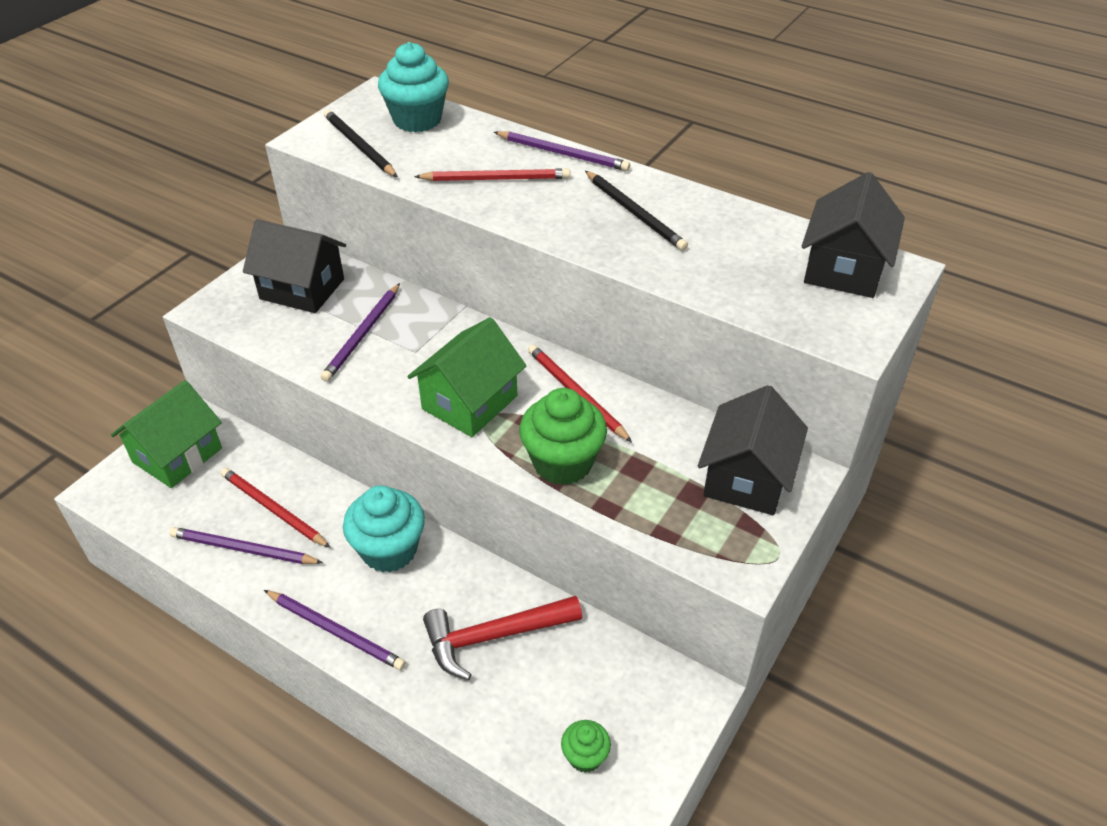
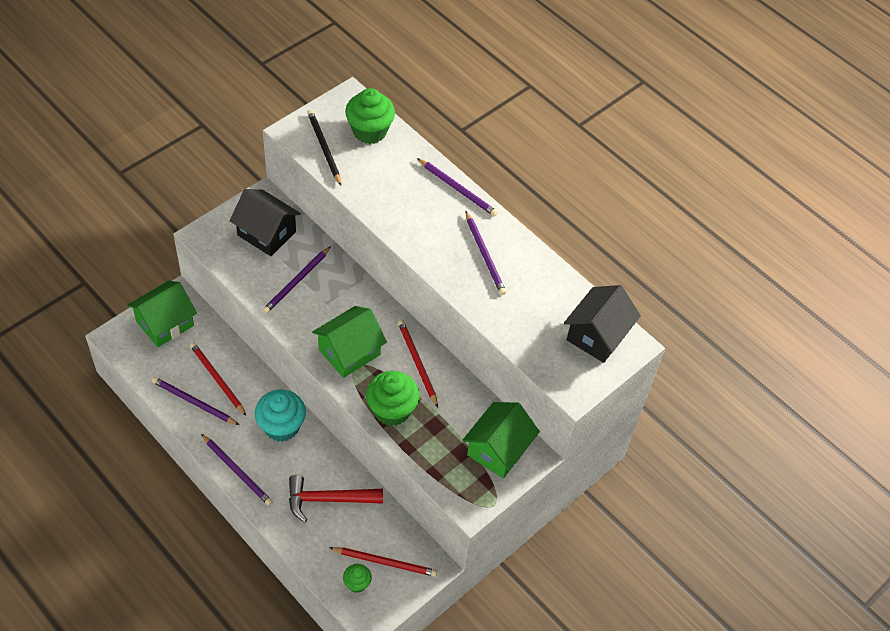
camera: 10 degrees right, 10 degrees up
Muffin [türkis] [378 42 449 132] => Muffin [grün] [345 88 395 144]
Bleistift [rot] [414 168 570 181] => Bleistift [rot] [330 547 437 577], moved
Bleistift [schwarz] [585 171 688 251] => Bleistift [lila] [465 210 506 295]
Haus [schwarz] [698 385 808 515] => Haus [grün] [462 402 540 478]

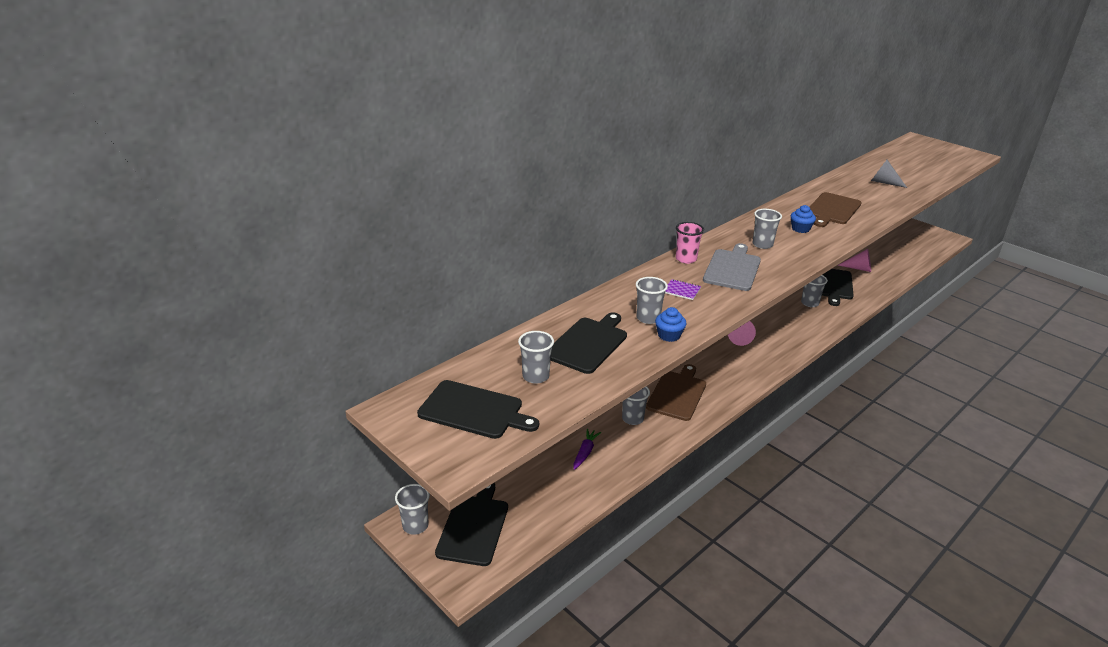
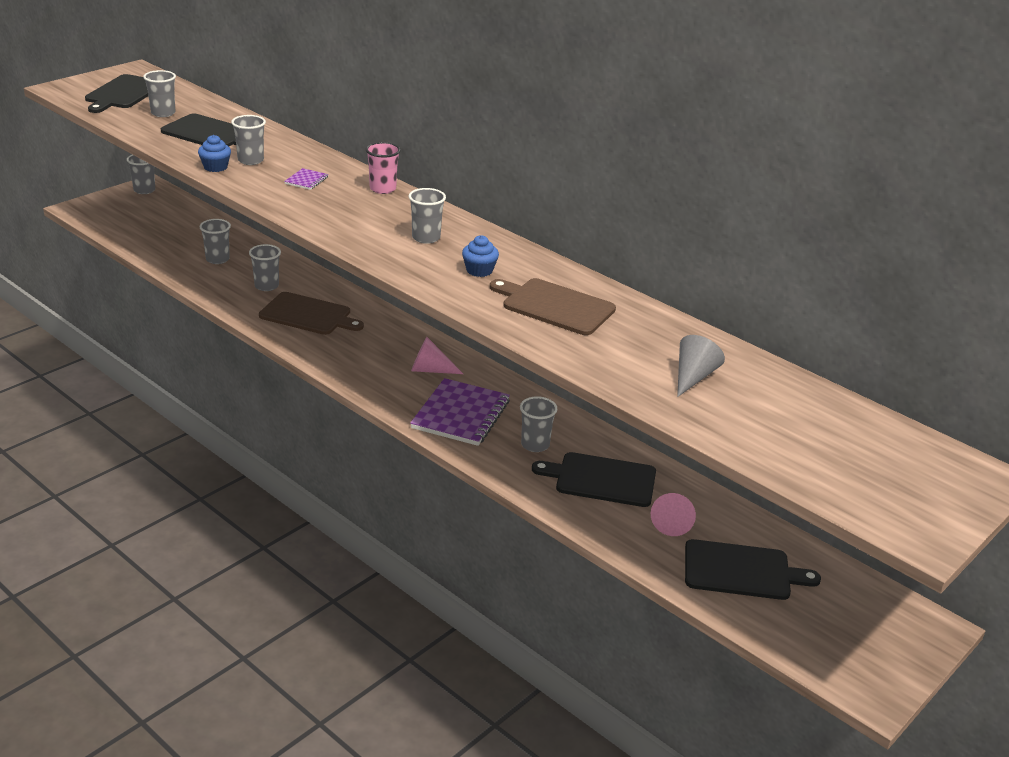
camera: 85 degrees right, 0 degrees up
Schneidebrett [grau] [703 243 761 291] => nothing
Karotte [lila] [574 429 601 470] => Becher [grau] [200 219 231 264]
Schneidebrett [schwarz] [435 483 508 566] => Schneidebrett [schwarz] [685 539 821 600], moved
nothing => Notizbuch [lila] [410 378 510 446]

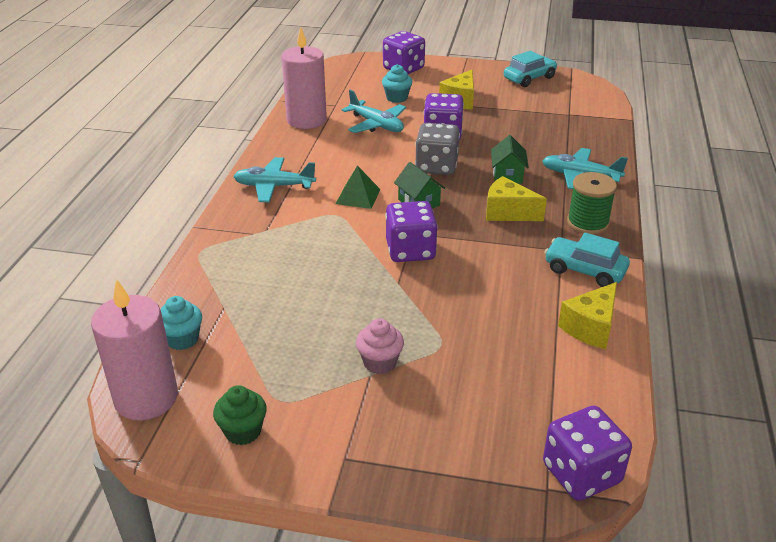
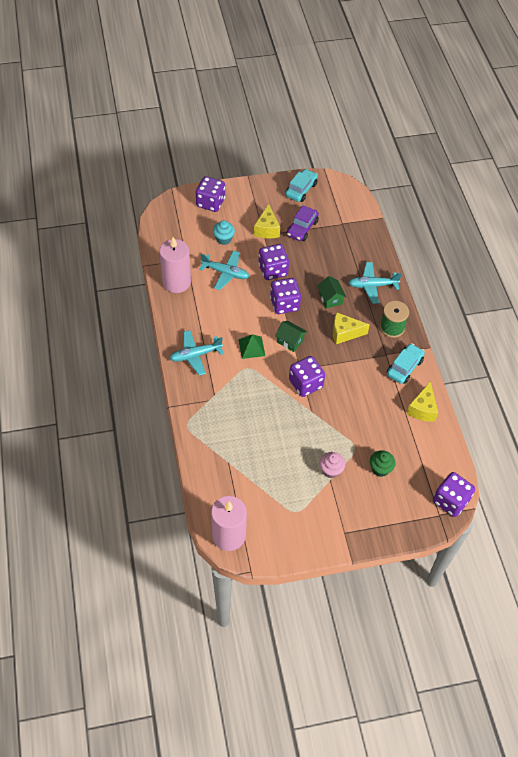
camera: 25 degrees left, 20 degrees up
Spielwürfel [grau] [415 123 460 175] => Spielwürfel [lila] [270 278 301 314]
Auto [türkis] [544 233 630 287] => Auto [türkis] [387 343 425 384], 120 degrees clockwise
Muffin [türkis] [161 296 202 350] => nothing
Muffin [grün] [213 385 267 445] => Muffin [grün] [370 450 396 477], moved
nothing => Auto [lila] [287 205 319 241]

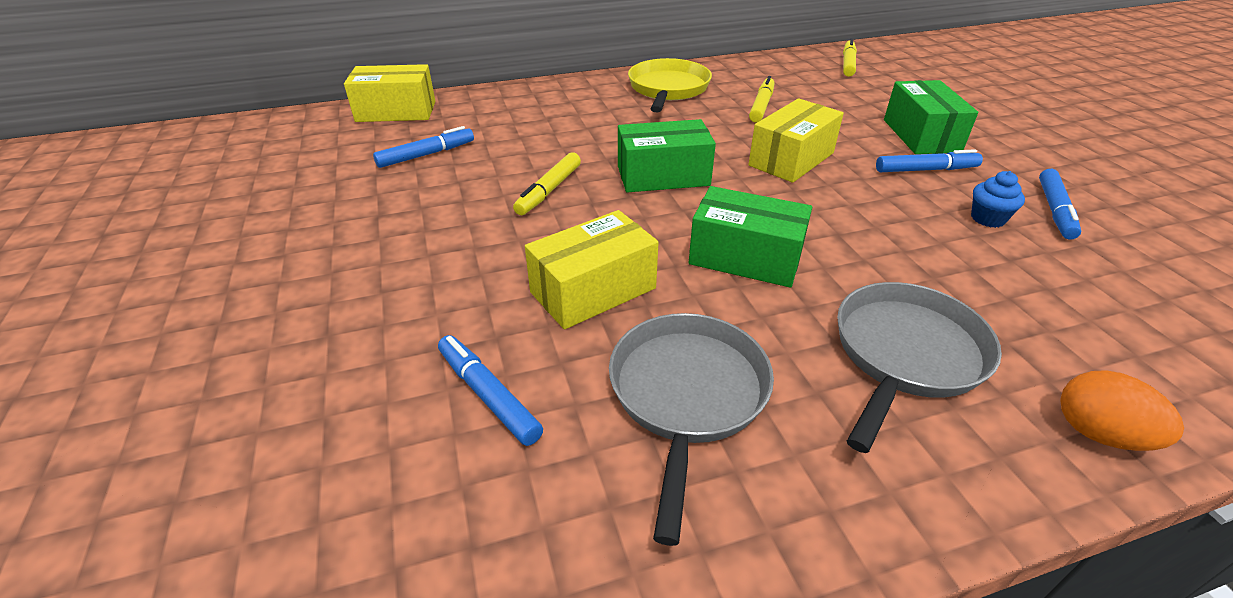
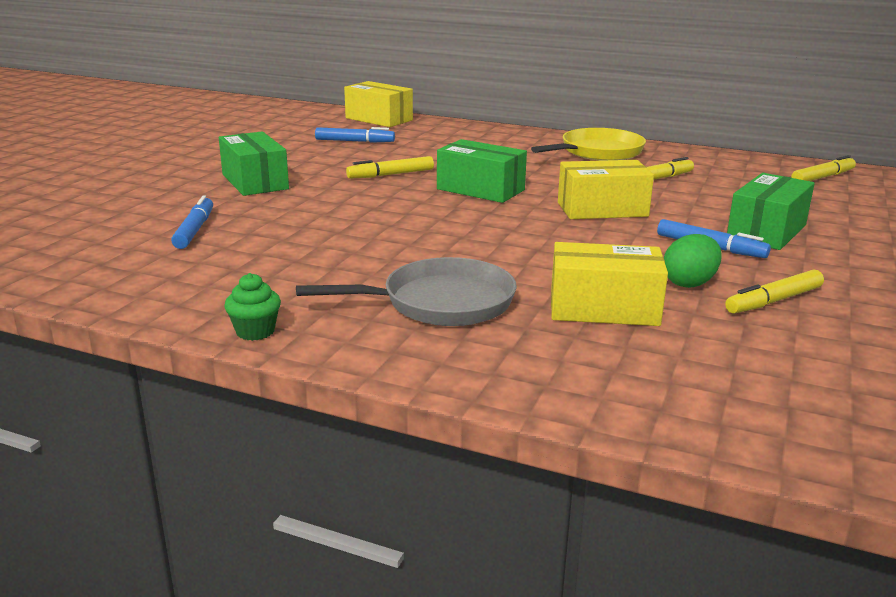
camera: 40 degrees right, 15 degrees down
Filzstift [blau] [1039 169 1081 239] => Filzstift [gelb] [725 270 824 314]
Muffin [blau] [971 171 1025 228] => Ei [grün] [664 234 722 288]
Schachtel [grün] [689 186 812 288] => Schachtel [grün] [219 131 289 196], moved
Schachtel [gelb] [525 210 659 330] => Schachtel [gelb] [551 242 668 326], moved
Pfanne [grau] [609 313 774 546] => nothing
Ei [orange] [1060 370 1184 451] => nothing
nothing => Muffin [grün] [224 273 281 341]

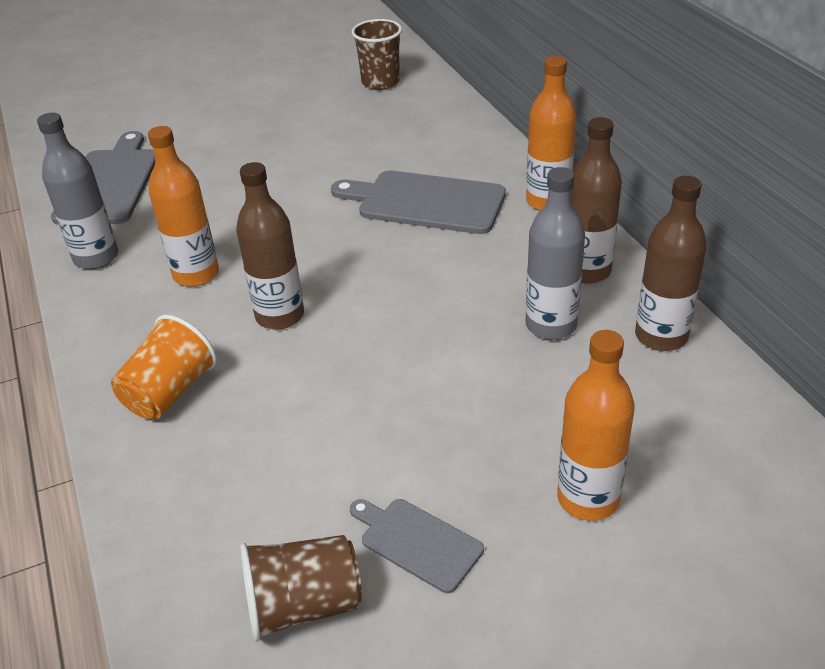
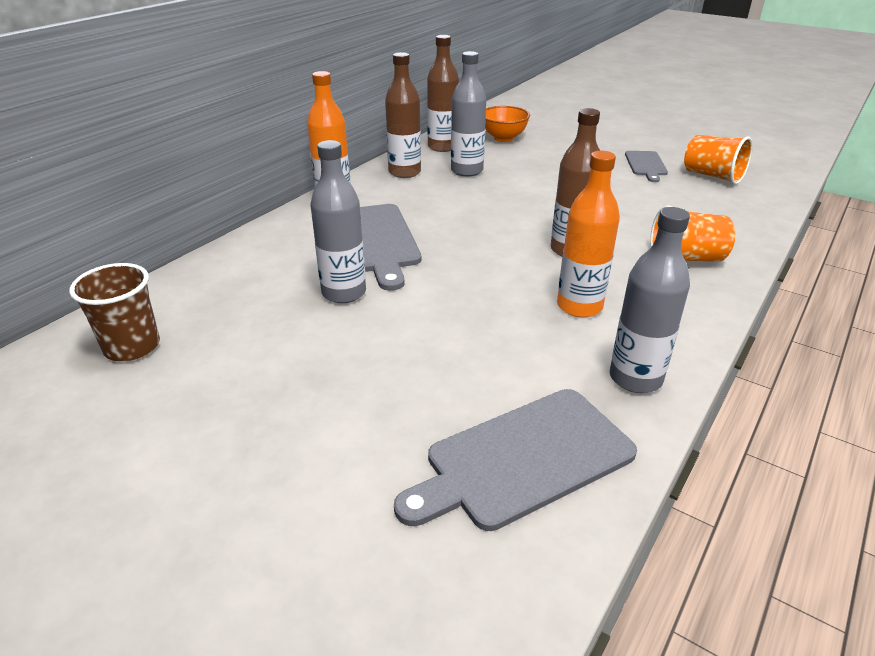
camera: 125 degrees left, 5 degrees down
Flasche [orange] [557 330 635 521] => nothing
Becher [braun] [240 535 362 642] => Becher [orange] [684 135 753 185]
nothing => Schüssel [orange] [485 106 530 142]
nothing => Flasche [grau] [310 140 366 303]

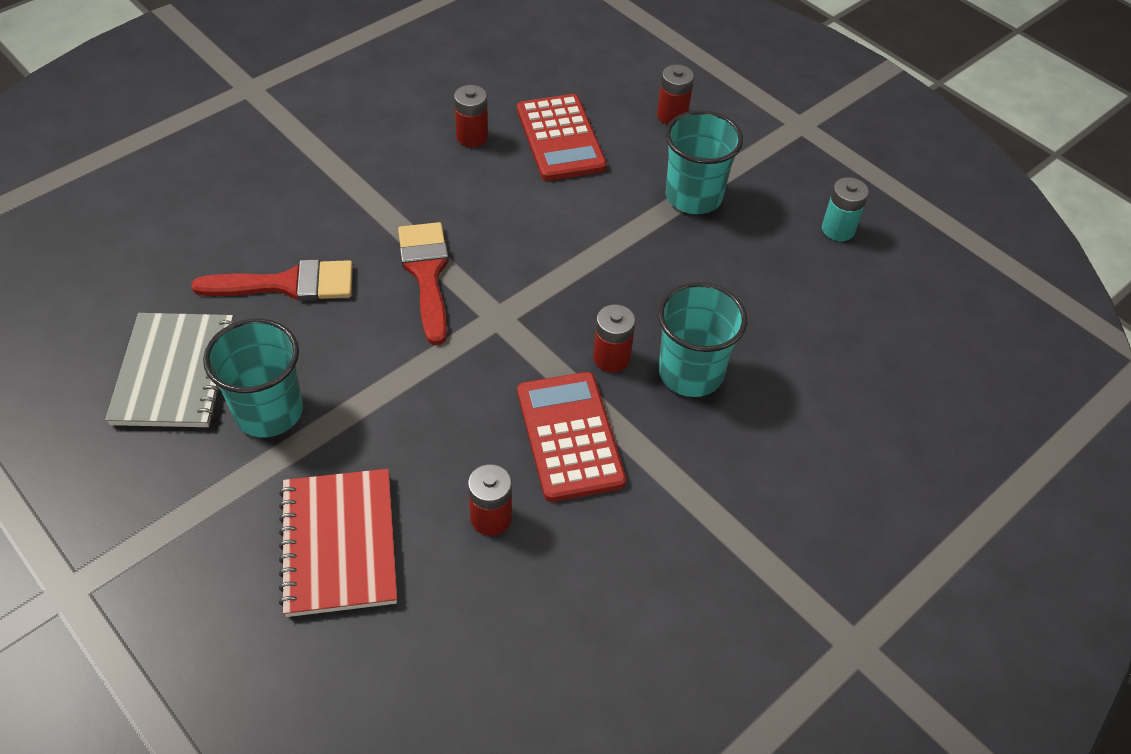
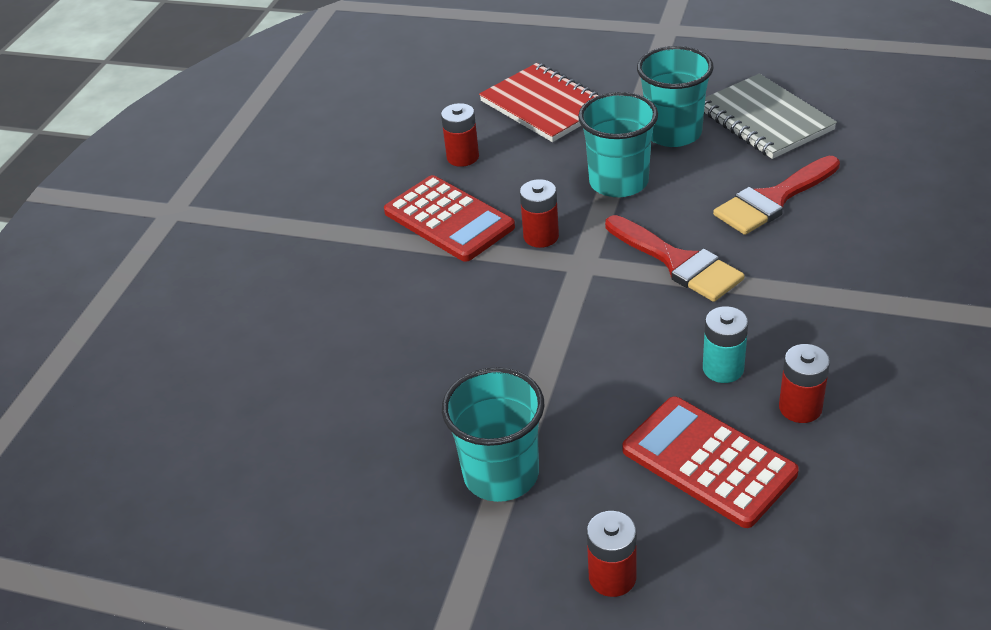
camera: 155 degrees right, 10 degrees down
Batterie [türkis] [822 177 869 241] => Batterie [türkis] [703 306 748 383], moved
Becher [türkis] [658 282 747 397] => Becher [türkis] [578 92 658 197], moved
Batterie [rot] [593 304 635 372] => Batterie [rot] [520 179 559 248], moved

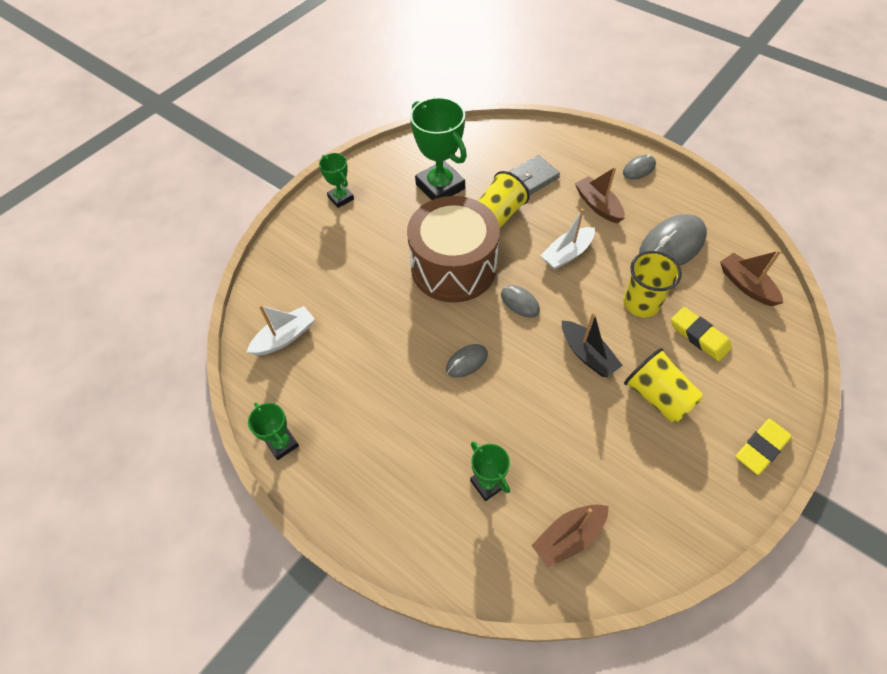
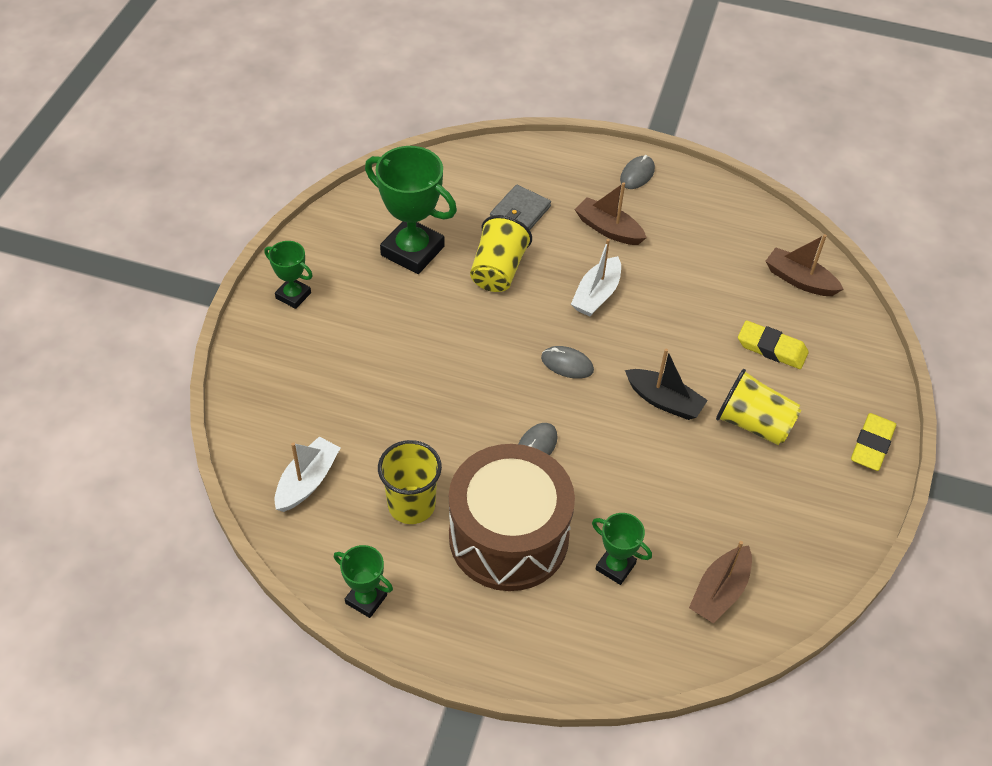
camera: 25 degrees left, 5 degrees down
Trommel [braun] [407 196 500 302] => Trommel [braun] [449 444 575 591], moved
Computermaus [grau] [639 214 707 266] => nothing
Becher [gelb] [624 251 682 318] => Becher [gelb] [378 440 442 524], moved

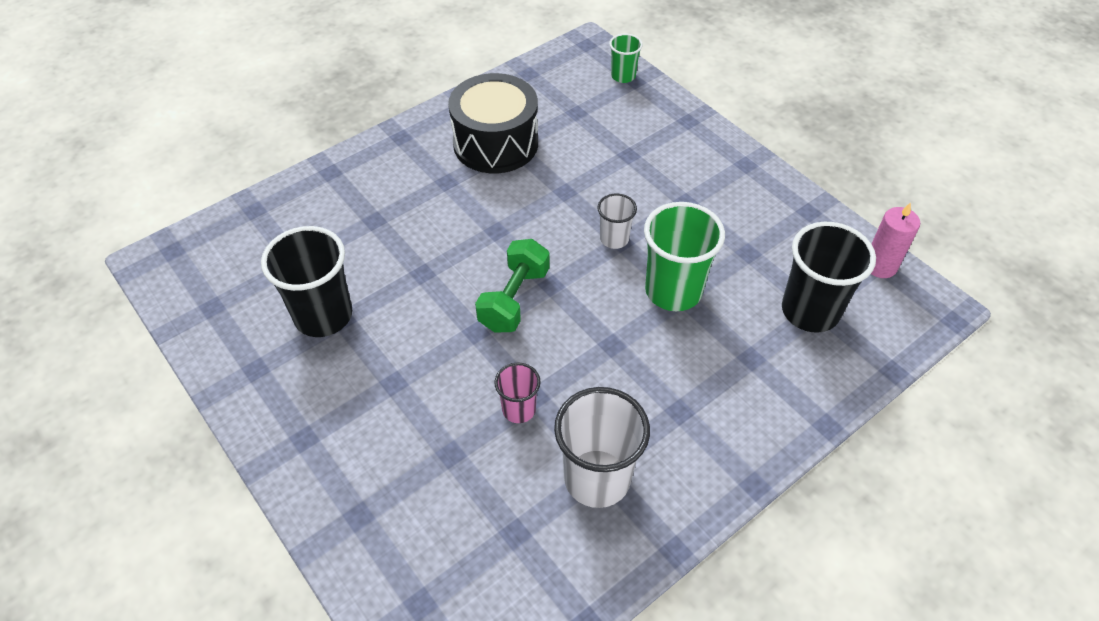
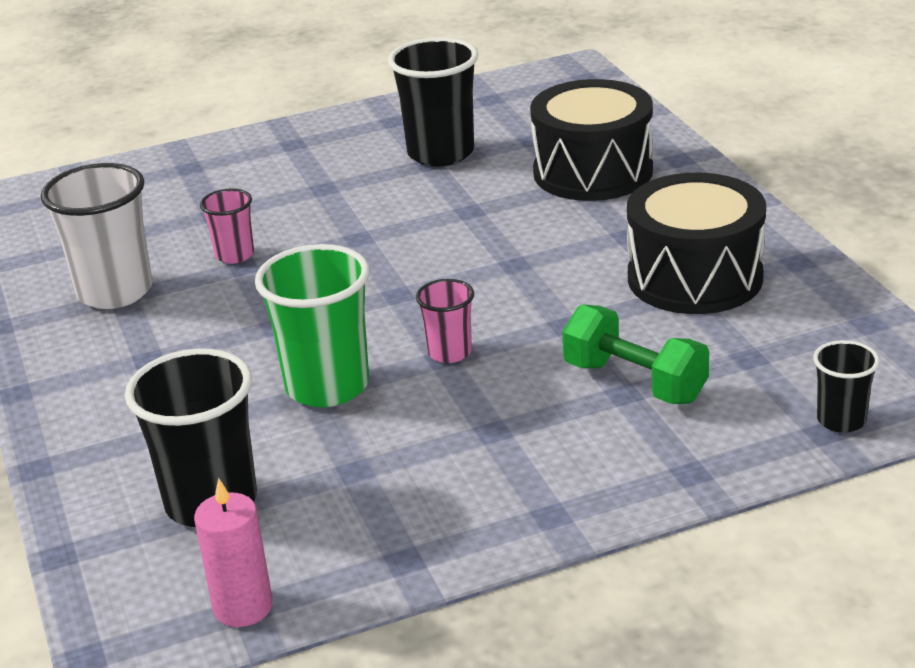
camera: 110 degrees right, 20 degrees down
Becher [grün] [609 33 643 83] => Becher [schwarz] [813 340 879 433]
Becher [weiß] [597 194 637 249] => Becher [rosa] [416 279 474 363]
Hantel [grün] [475 239 549 333] => Hantel [grün] [562 305 709 404], moved
nothing => Trommel [schwarz] [530 79 653 201]

